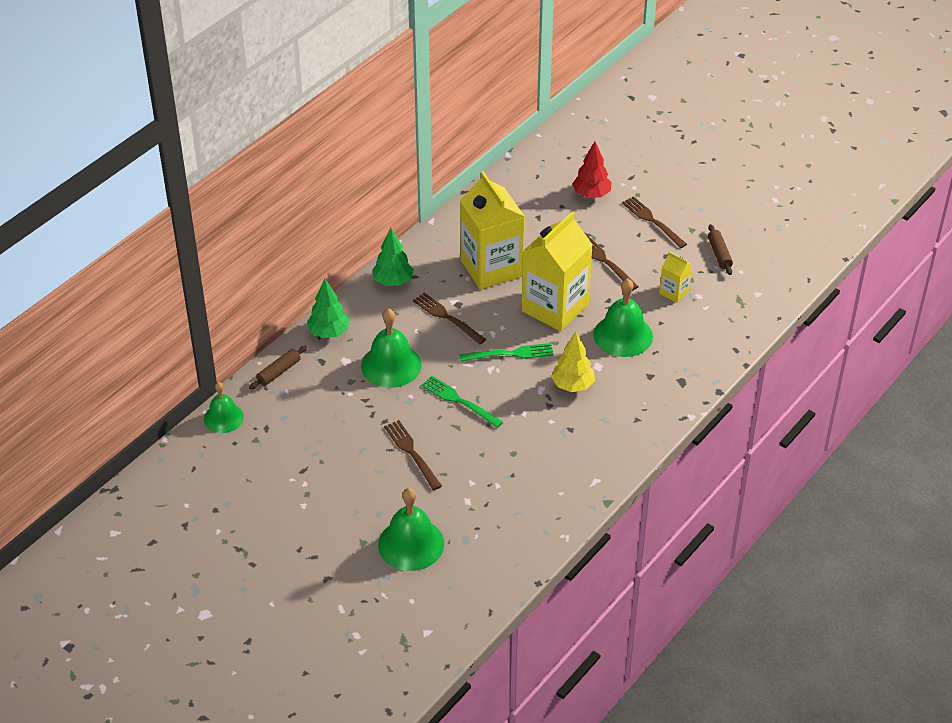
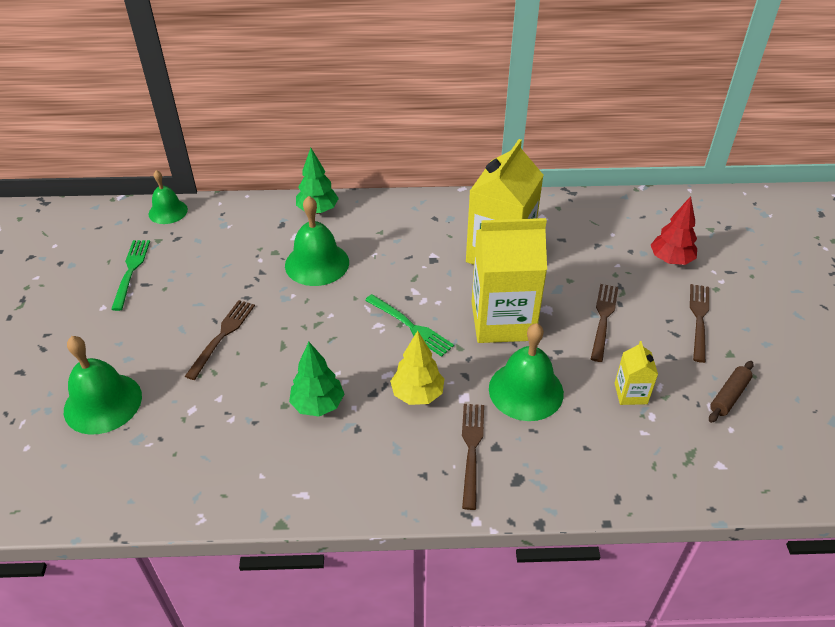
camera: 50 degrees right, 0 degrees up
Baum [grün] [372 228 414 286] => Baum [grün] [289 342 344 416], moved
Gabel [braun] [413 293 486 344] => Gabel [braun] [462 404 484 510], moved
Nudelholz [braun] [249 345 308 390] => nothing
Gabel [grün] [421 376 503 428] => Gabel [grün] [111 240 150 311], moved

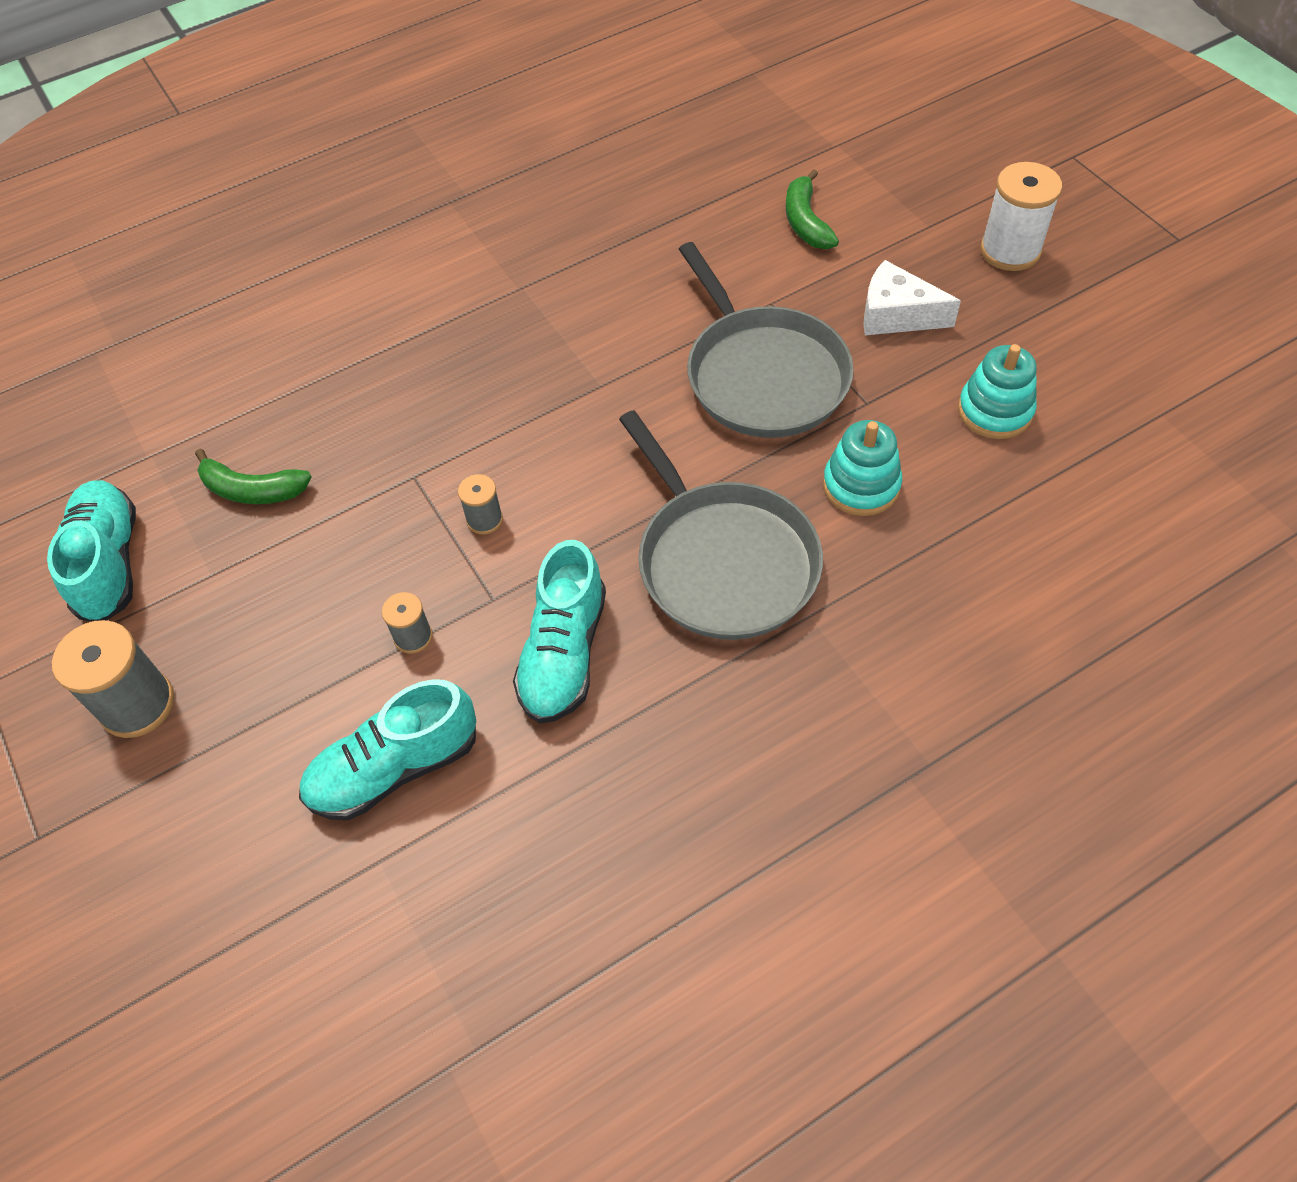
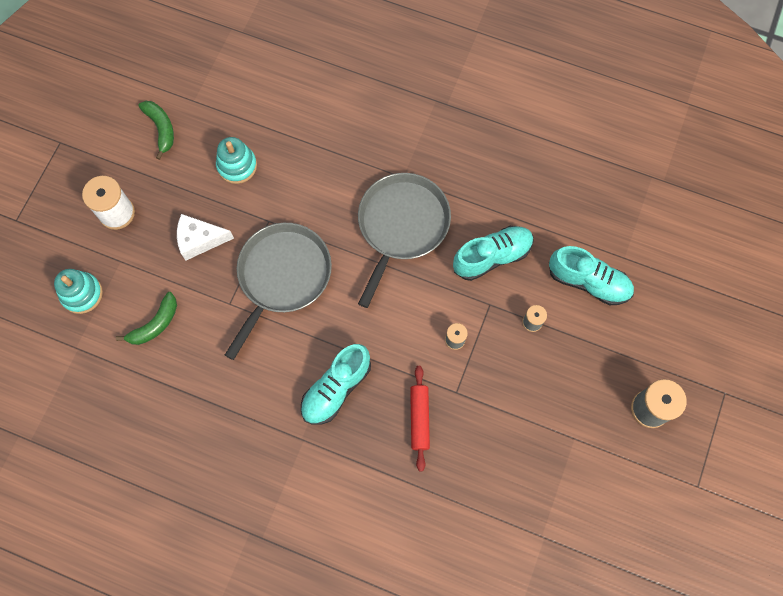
camera: 130 degrees left, 15 degrees up
Käse [weiß] [863 260 961 335] => Käse [weiß] [177 214 234 261], 105 degrees clockwise
Stapelspielzeug [türkis] [823 420 902 516] => Stapelspielzeug [türkis] [54 269 103 314], moved
Banane [grün] [195 449 312 504] => Banane [grün] [138 101 174 160], moved
Schuh [türkis] [47 480 136 622] => Schuh [türkis] [301 344 371 424], moved
nothing => Nudelholz [rot] [410 366 430 471]

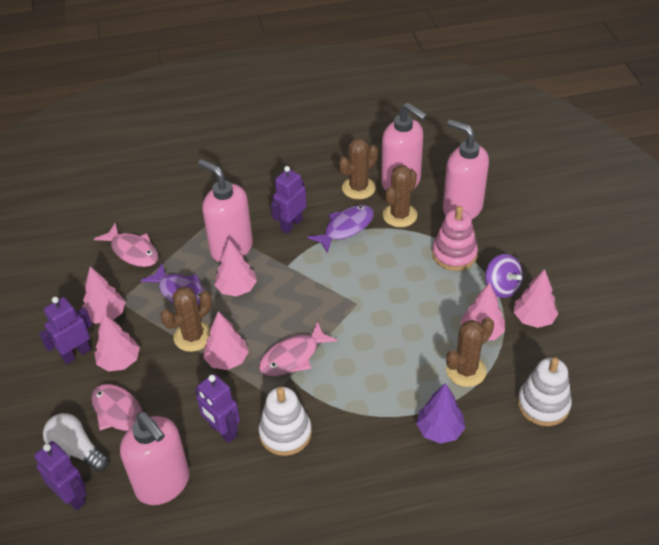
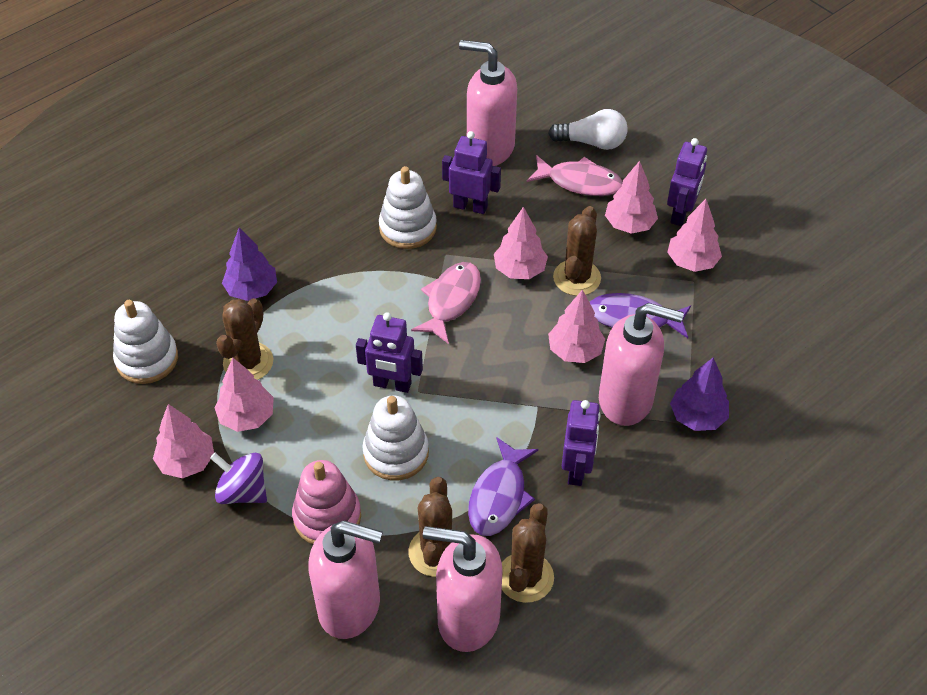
camera: 150 degrees right, 5 degrees up
Fisch [rosa] [94 223 159 267] => nothing
Roboter [lila] [34 441 87 510] => Roboter [lila] [356 312 423 393], moved
nothing => Baum [lila] [670 357 729 431]
nothing => Stapelspielzeug [weiß] [362 395 429 480]

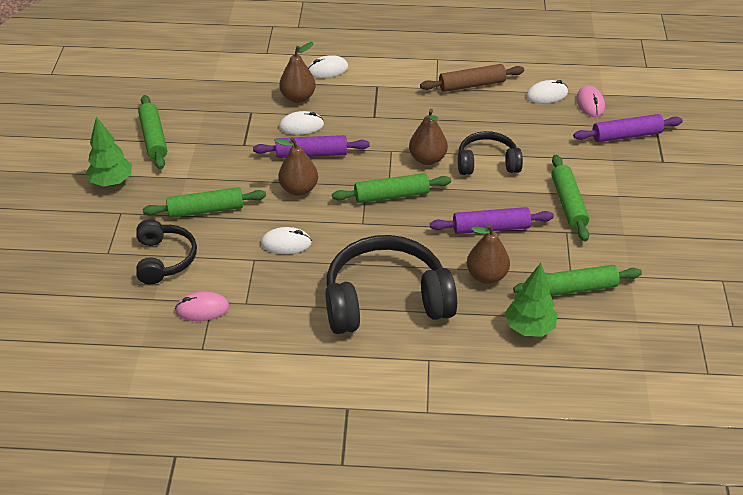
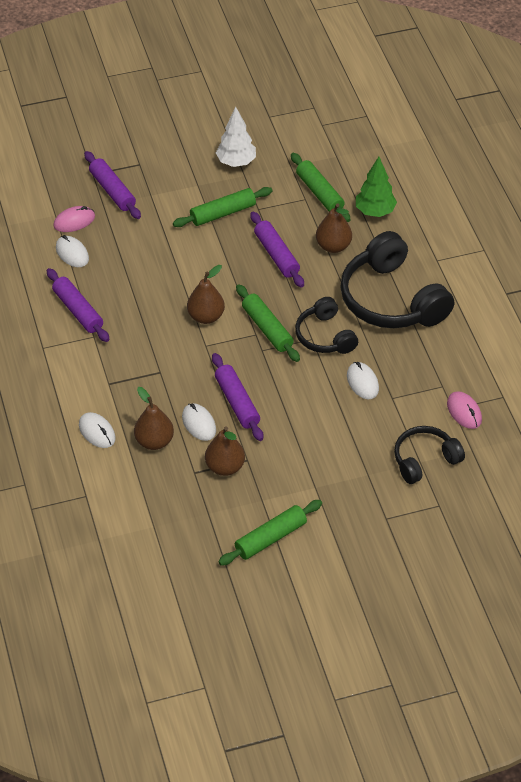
camera: 110 degrees left, 5 degrees up
Nudelholz [braun] [420 64 524 92] => Nudelholz [lila] [47 268 110 342]
Baum [grün] [86 117 132 187] => nothing
Kopfhörer [schwarz] [458 131 523 175] => Kopfhörer [schwarz] [295 297 358 354], moved
Birne [braun] [274 137 318 196] => Birne [braun] [205 426 245 476], moved
Nudelholz [grün] [143 187 266 218] => nothing
nothing => Baum [weiß] [216 107 256 167]

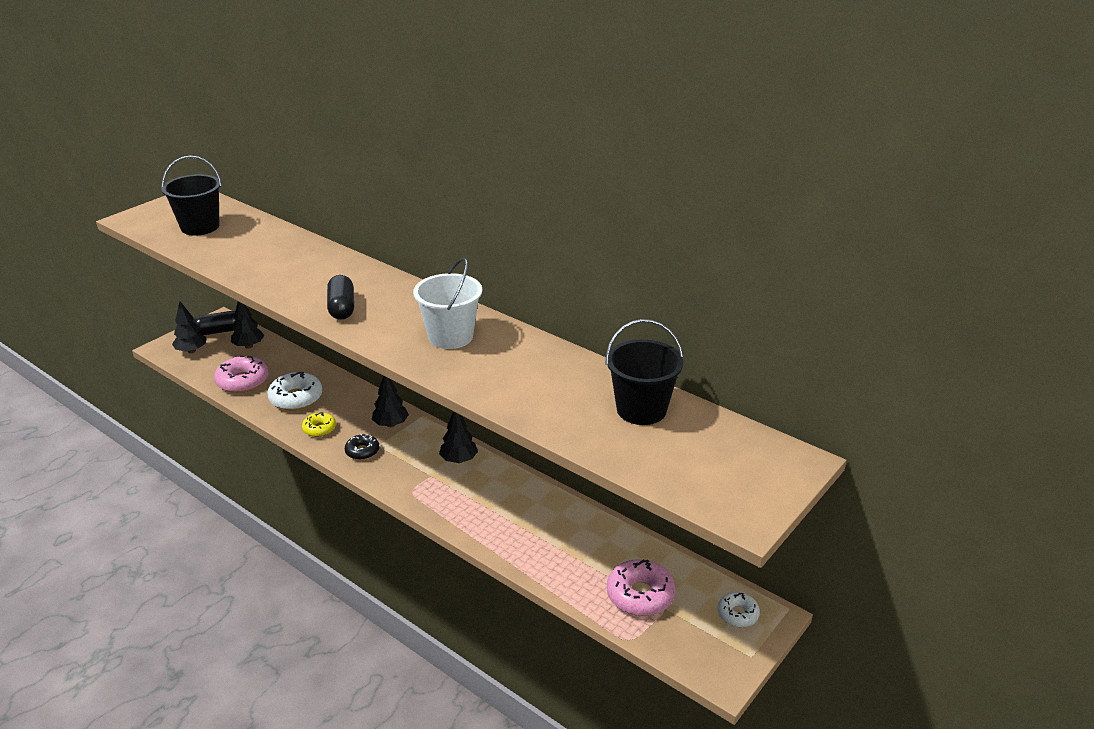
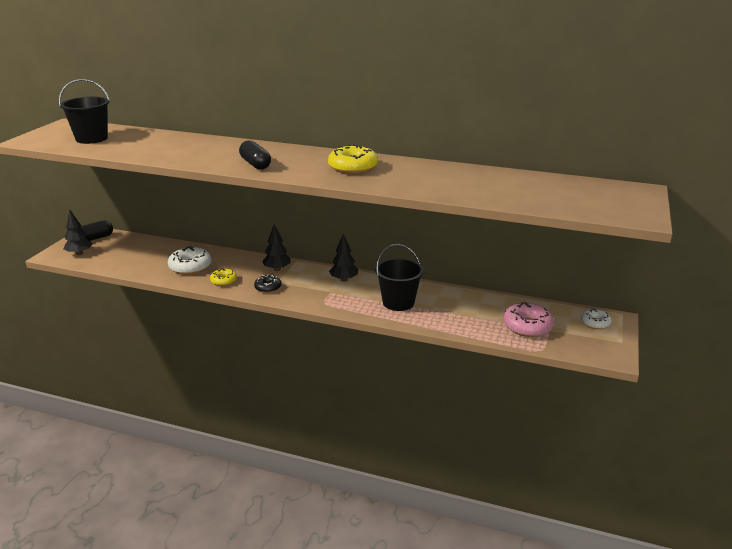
camera: 20 degrees left, 5 degrees down
Eimer [weiß] [413 258 482 349] => Donut [gelb] [328 145 378 174]
Baum [schwarz] [231 301 264 349] => nothing
Eimer [schwarz] [606 319 684 425] => Eimer [schwarz] [375 244 424 311], moved
Donut [rosa] [214 356 269 393] => nothing

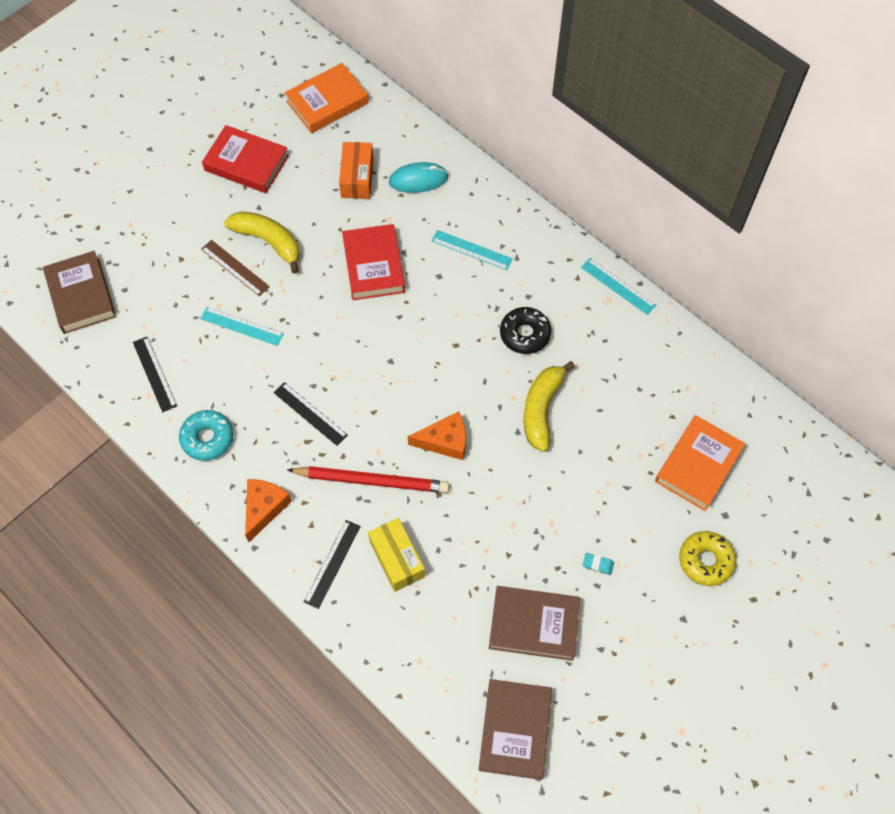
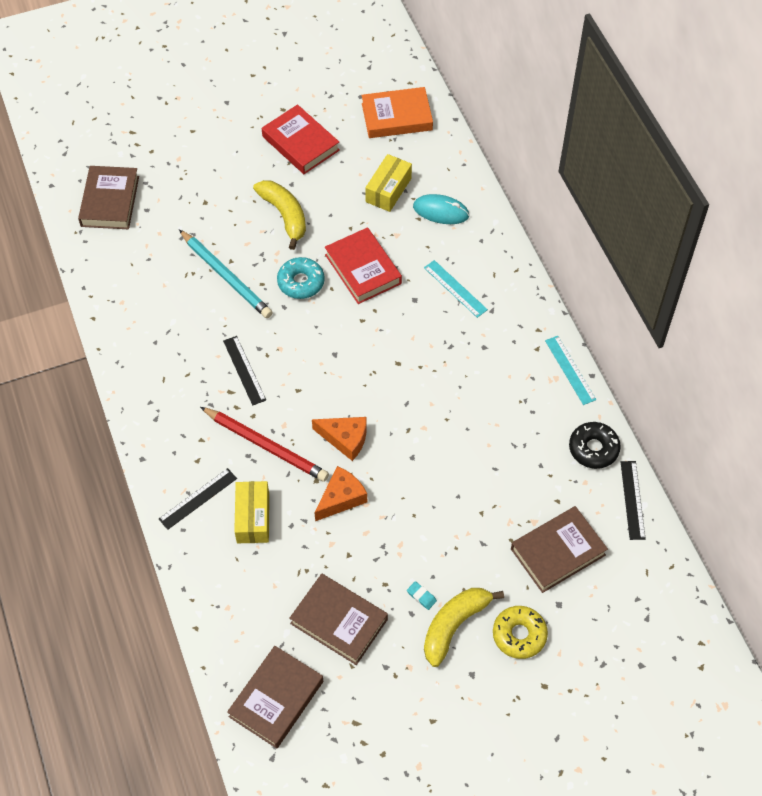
camera: 25 degrees right, 5 degrees down
Schachtel [orange] [339 142 373 199] => Schachtel [gelb] [365 154 412 212]
Buch [rot] [342 224 405 300] => Buch [rot] [325 227 402 304], 45 degrees counterclockwise
Lineal [braun] [201 240 270 296] => nothing
Lineal [türkis] [200 307 284 346] => Bleistift [türkis] [179 230 273 318]
Donut [schwarz] [500 307 551 354] => Donut [schwarz] [569 422 621 469], moved
Lineal [schwarz] [133 337 177 412] => Lineal [schwarz] [621 461 646 540], moved
Banane [gelb] [524 361 575 452] => Banane [gelb] [424 588 504 667], moved
Donut [türkis] [179 410 233 461] => Donut [türkis] [277 257 325 299], moved
Buch [orange] [655 415 746 511] => Buch [braun] [511 506 608 593]
Käse [orange] [245 479 292 542] => Käse [orange] [315 466 367 521], moved

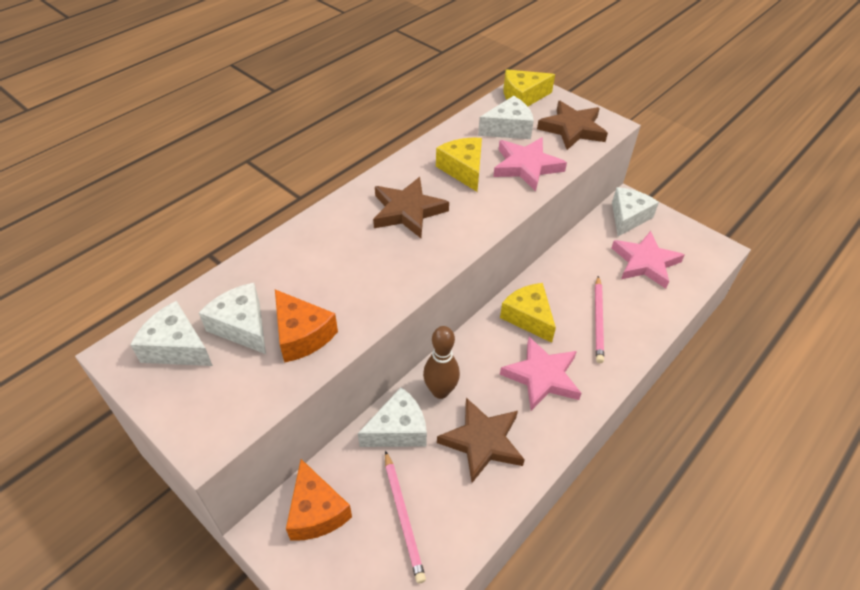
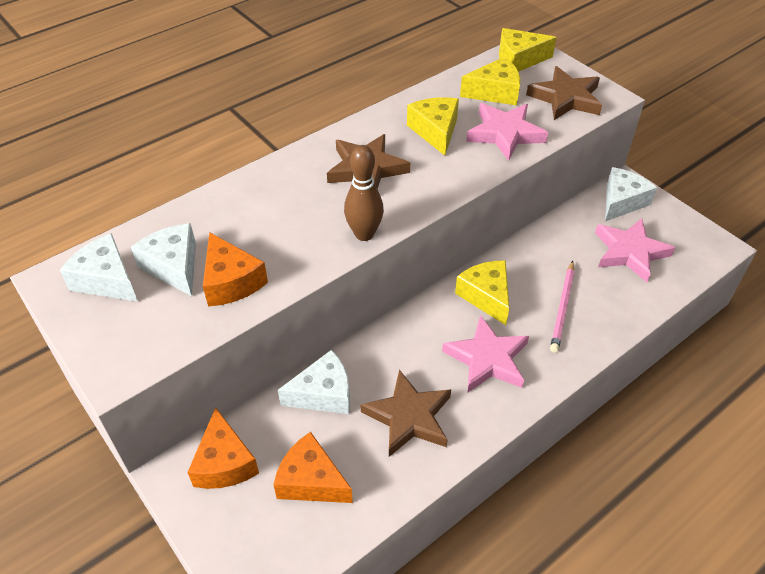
camera: 10 degrees right, 0 degrees up
Käse [weiß] [478 96 534 139] => Käse [gelb] [460 57 520 105]
Bowlingkegel [braun] [423 326 460 399] => Bowlingkegel [braun] [344 145 384 241], moved
Bleistift [rosa] [385 451 426 583] => Käse [orange] [273 432 353 503]

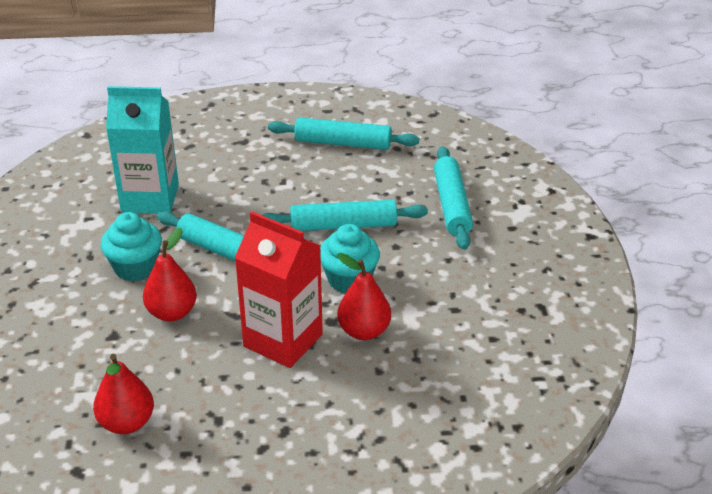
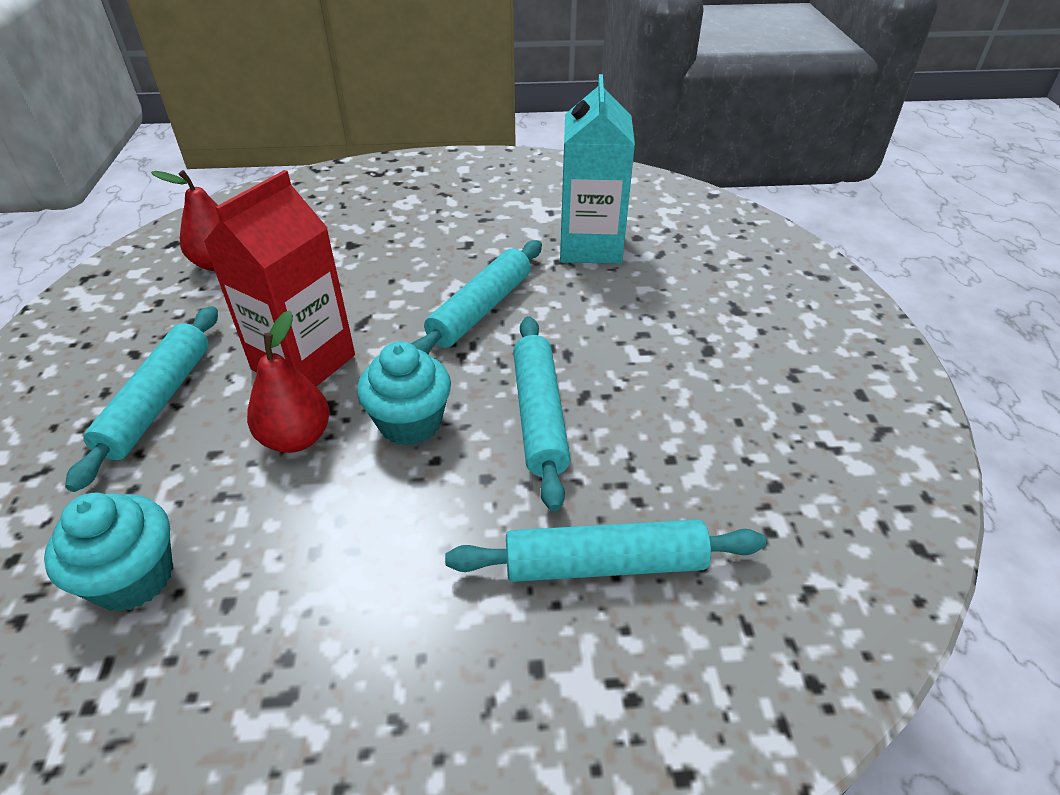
camera: 90 degrees right, 5 degrees up
Nudelholz [türkis] [268 117 419 150] => Nudelholz [türkis] [65 306 218 492], moved
Muffin [türkis] [101 212 162 281] => Muffin [türkis] [44 492 173 612], moved
Birne [rot] [143 228 197 321] => nothing

